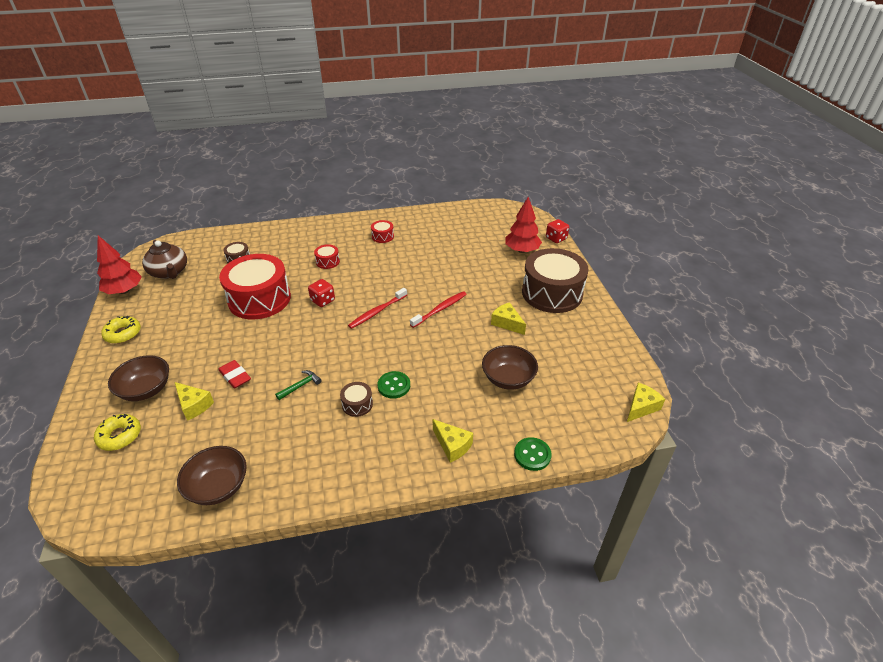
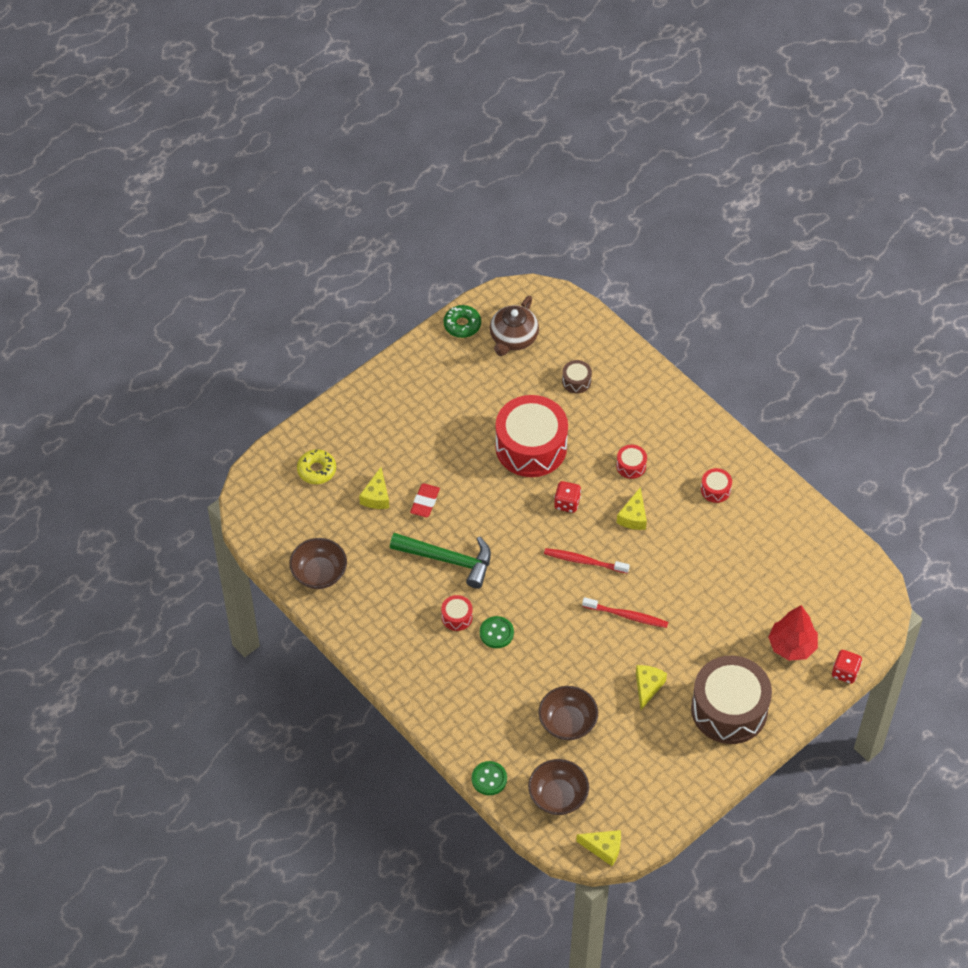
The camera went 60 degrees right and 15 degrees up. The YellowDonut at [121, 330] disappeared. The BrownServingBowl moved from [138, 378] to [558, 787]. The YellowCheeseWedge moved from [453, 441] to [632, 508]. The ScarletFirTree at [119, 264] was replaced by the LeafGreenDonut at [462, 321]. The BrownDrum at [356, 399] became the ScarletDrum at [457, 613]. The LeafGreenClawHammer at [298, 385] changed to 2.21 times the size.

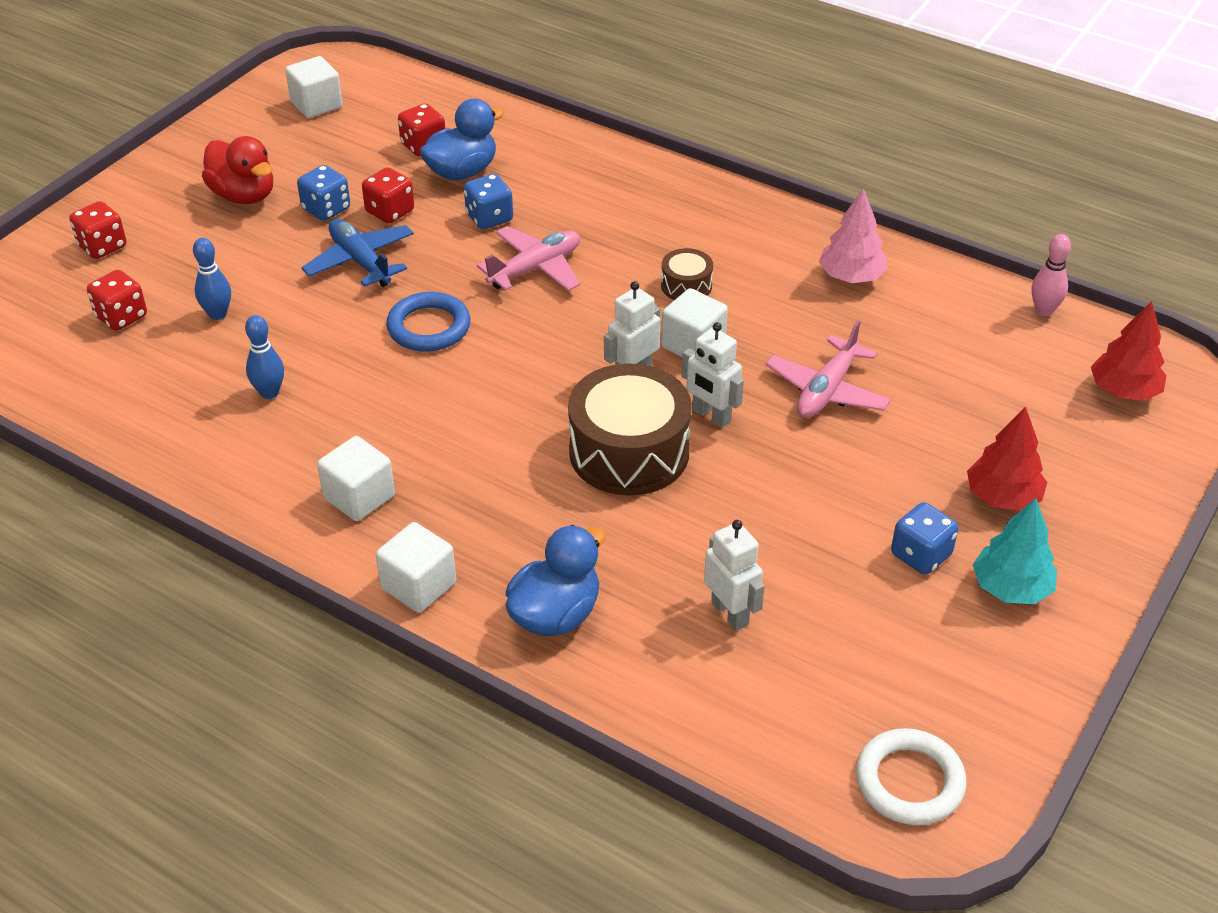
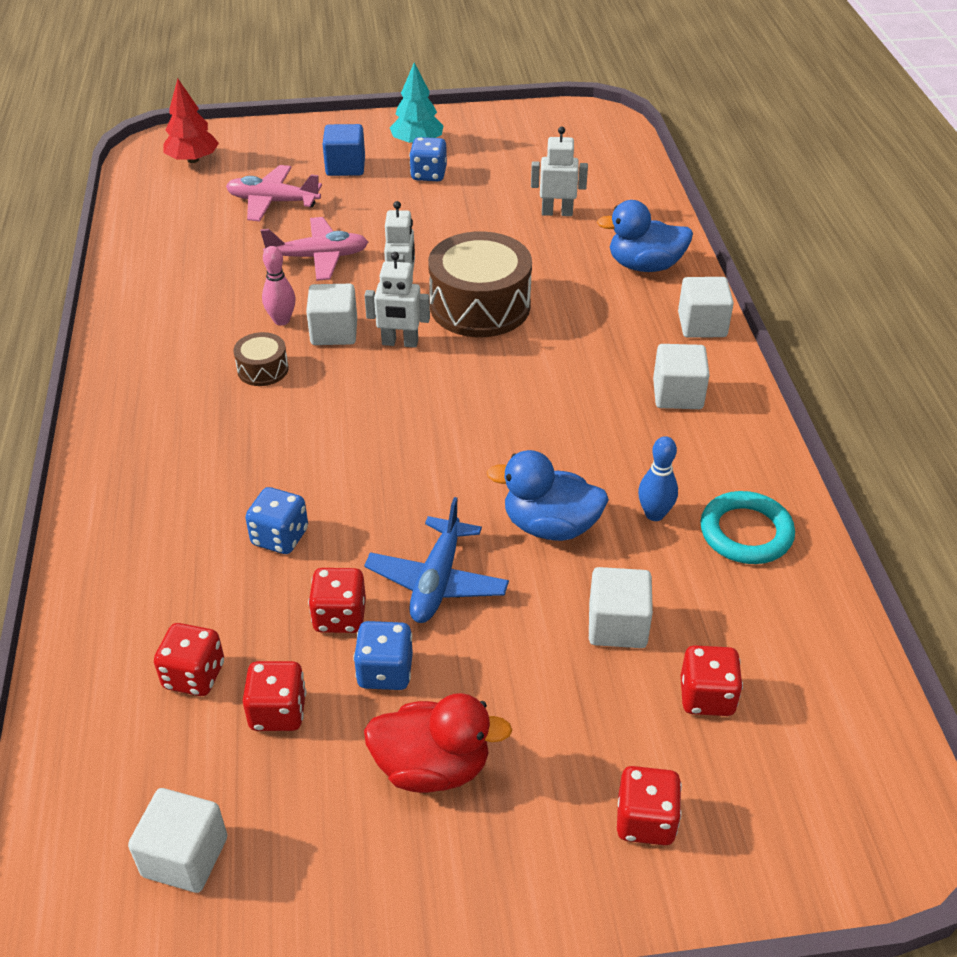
The camera went 130 degrees left and 0 degrees up. The BlueRing at [428, 322] disappeared. The RosePinkFirTree at [853, 235] disappeared. The WhiteRing at [911, 776] disappeared. The ScarletDie at [274, 696] appeared. The TealRing at [747, 527] appeared. The BlueToyDuck moved from [462, 139] to [548, 495]. The RosePinkToyPlane moved from [528, 258] to [274, 193]. The RosePinkSkittle moved from [1051, 275] to [278, 285]. The BlueSkittle at [212, 279] was replaced by the WhiteSolidCube at [621, 607]. The ScarletFirTree at [1007, 459] was replaced by the BlueSolidCube at [344, 150]. The ScarletToyDuck at [237, 170] turned 90 degrees clockwise. The WhiteRobotFigure at [734, 575] turned 75 degrees clockwise.

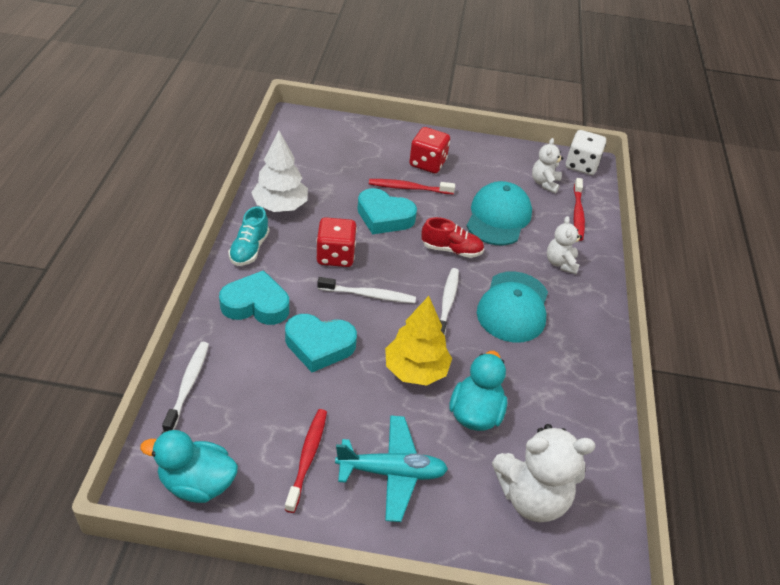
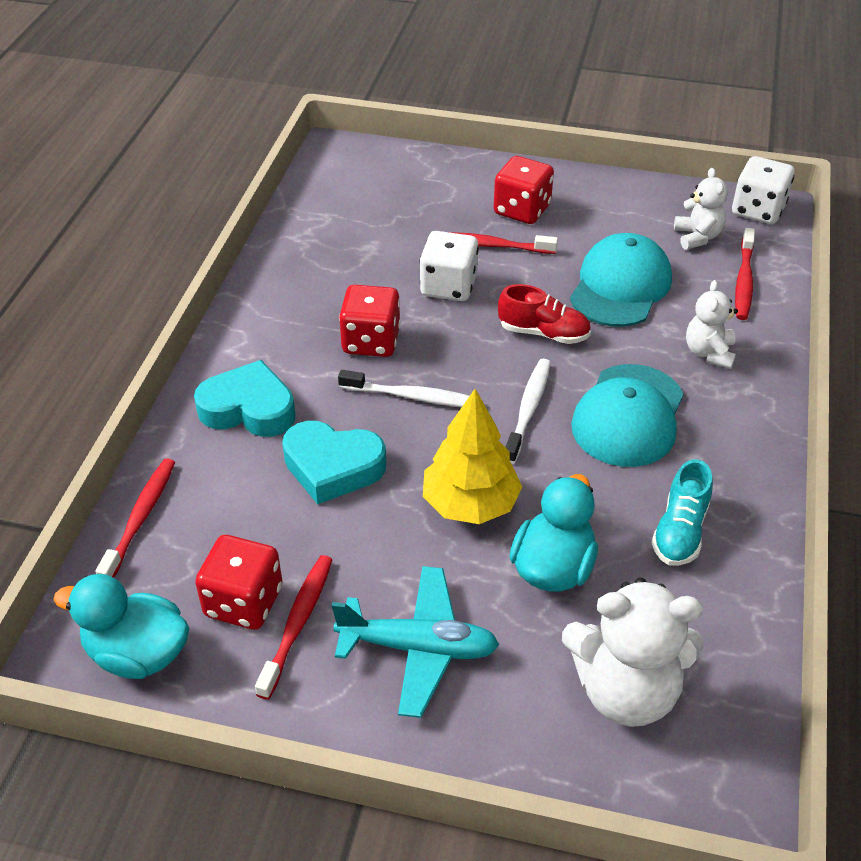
The camera went 10 degrees right and 0 degrees up. The WhiteFirTree at [279, 171] disappeared. The ScarletDie at [239, 582] appeared. The TealShoe moved from [248, 236] to [682, 512]. The TealHeart at [387, 211] was replaced by the WhiteDie at [449, 266]. The WhiteToothbrush at [185, 387] became the ScarletToothbrush at [135, 518]. The WhiteStuffedBear at [547, 165] turned 150 degrees clockwise.

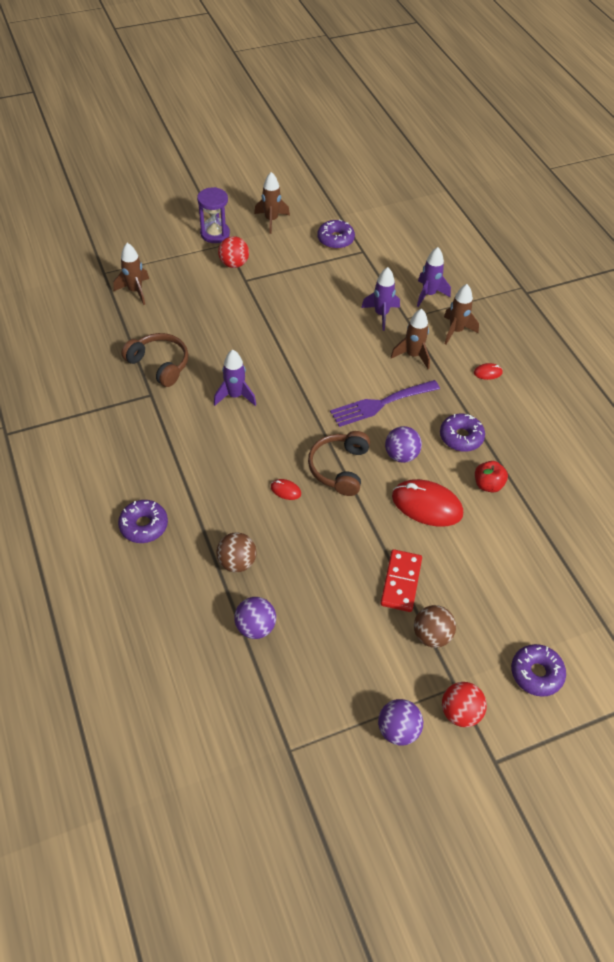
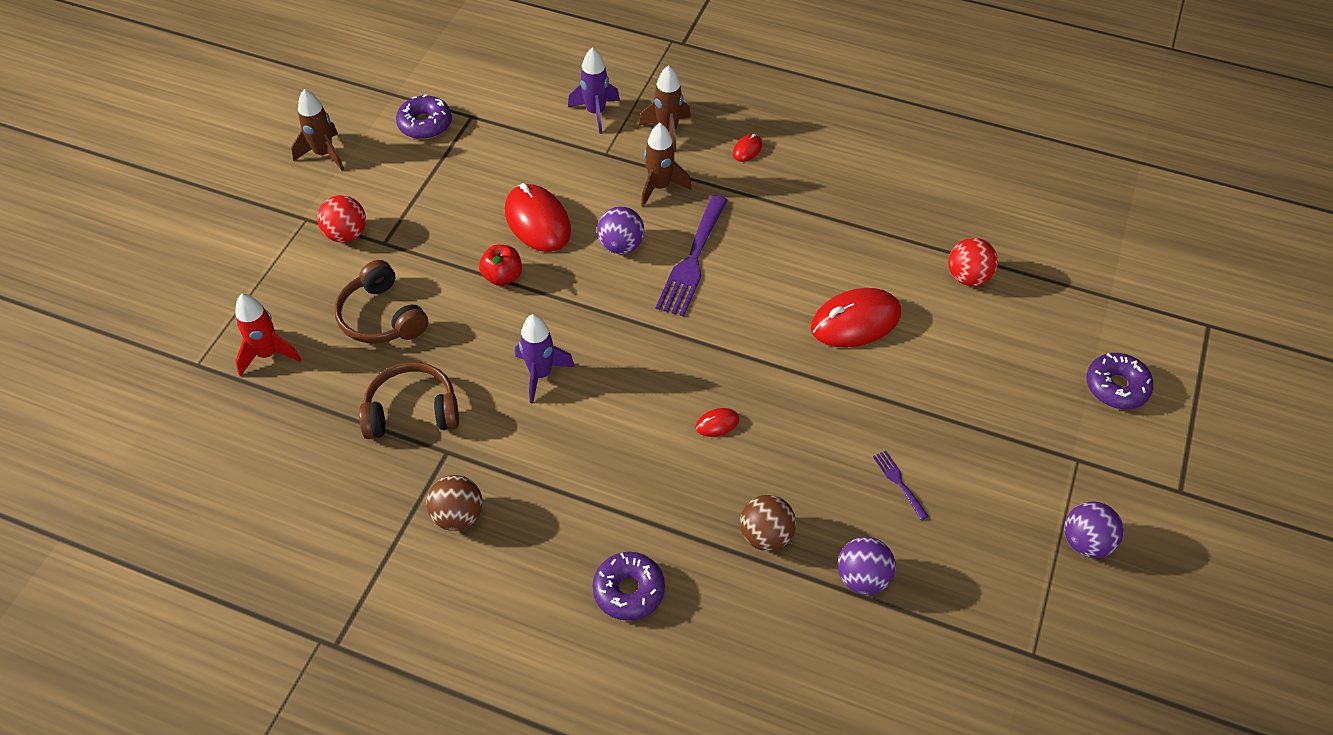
The camera went 45 degrees left and 0 degrees up. The VioletSandglass at [213, 215] disappeared. The VioletToyRocket at [380, 299] disappeared. The ScarletDominoPiece at [401, 580] disappeared. The VioletDonut at [462, 433] disappeared. The ScarletComputerMouse at [538, 217] appeared. The VioletFork at [901, 485] appeared. The BrownHeadphones moved from [339, 463] to [381, 302]. The VioletSphere moved from [403, 444] to [620, 230]. The BrownSphere moved from [435, 626] to [454, 503]. The ScarletSphere moved from [464, 704] to [973, 262]. The ScarletApple moved from [491, 476] to [500, 265]. The BrownToyRocket at [131, 274] became the ScarletToyRocket at [268, 335].

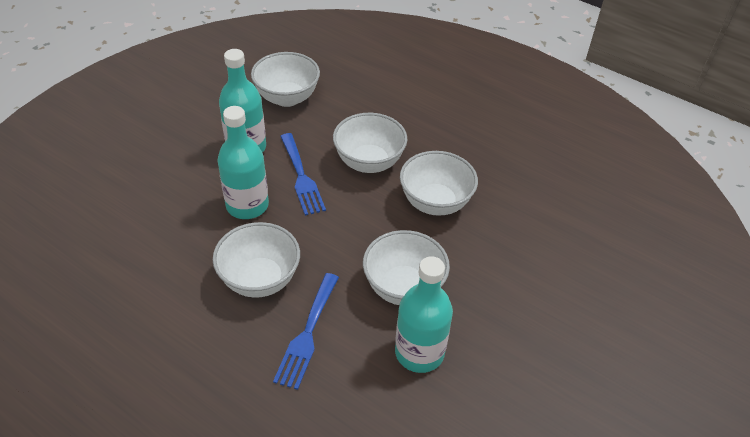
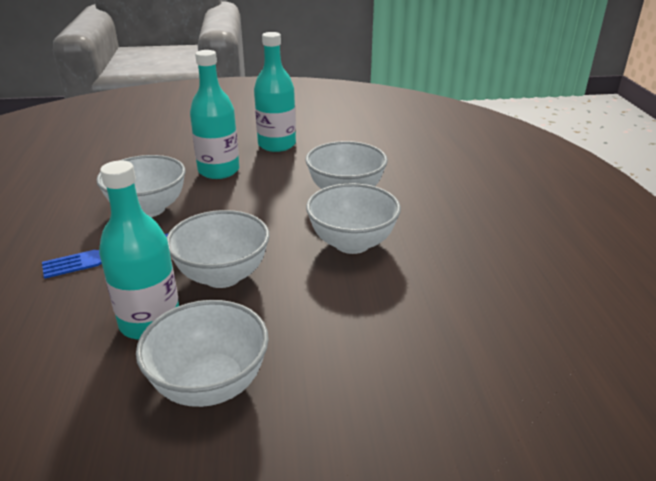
The camera went 50 degrees right and 15 degrees down. The BlueFork at [303, 174] disappeared. The WhiteServingBowl moved from [285, 79] to [202, 353].

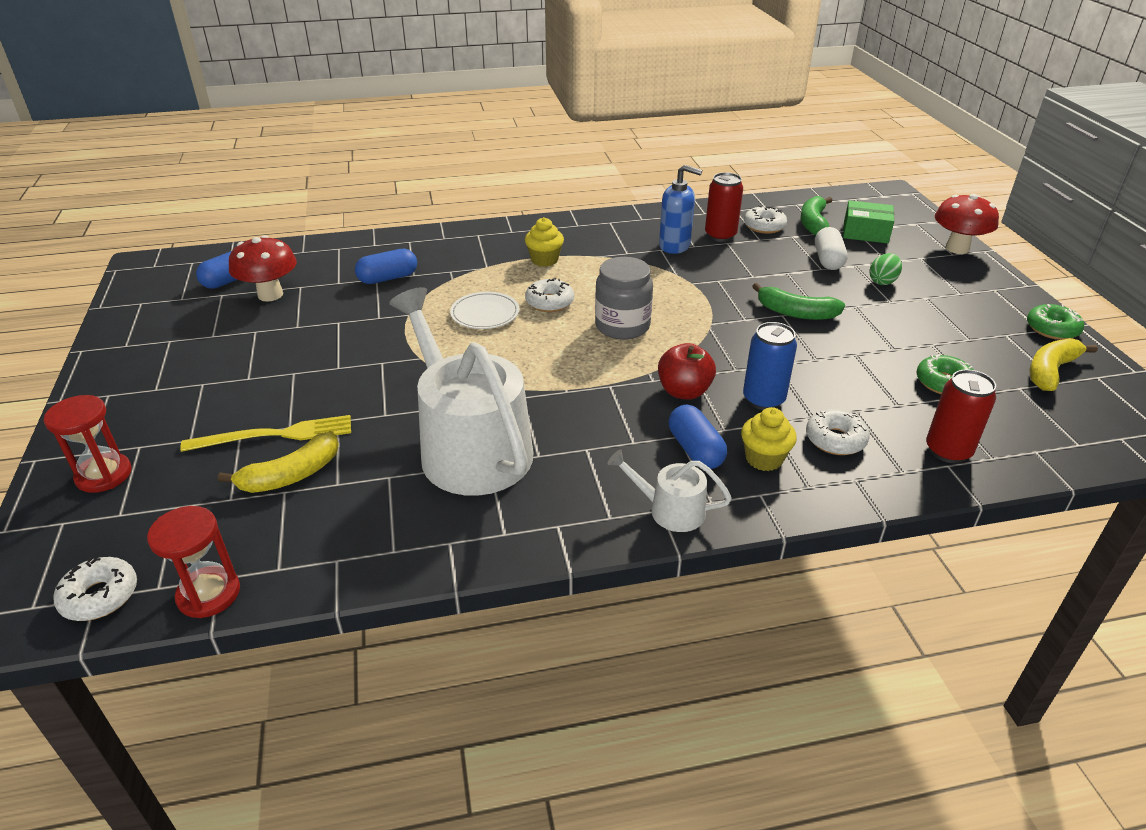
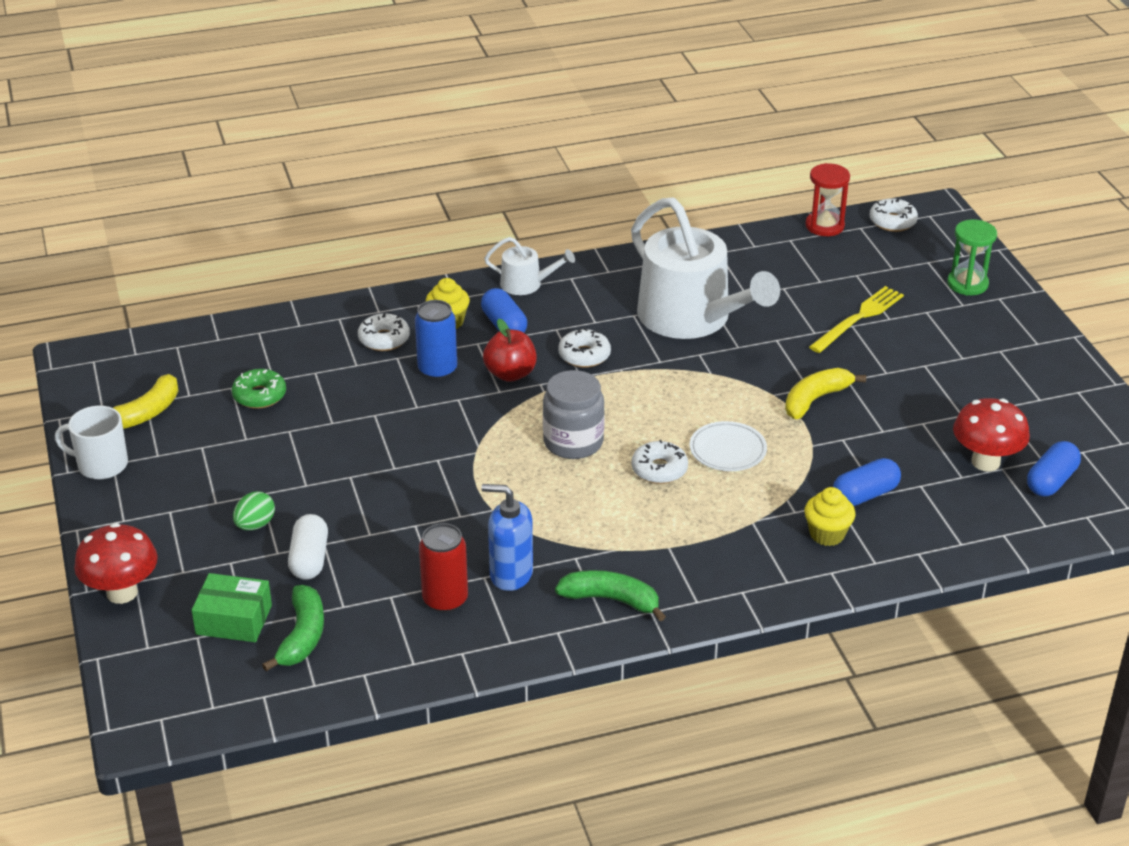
The camera went 175 degrees right and 0 degrees up. The ScarletTin at [961, 416] disappeared. The YellowToyBanana moved from [278, 462] to [825, 393]. The YellowFairyCake moved from [544, 242] to [830, 516]. The WhiteDonut moved from [765, 219] to [584, 348]. The LeafGreenToyBanana moved from [798, 301] to [610, 595]. The LeafGreenDonut at [1055, 322] was replaced by the WhiteTeaMug at [91, 442]. The ScarletSandglass at [88, 444] became the LeafGreenSandglass at [972, 257]. The YellowFork at [265, 433] turned 150 degrees clockwise.

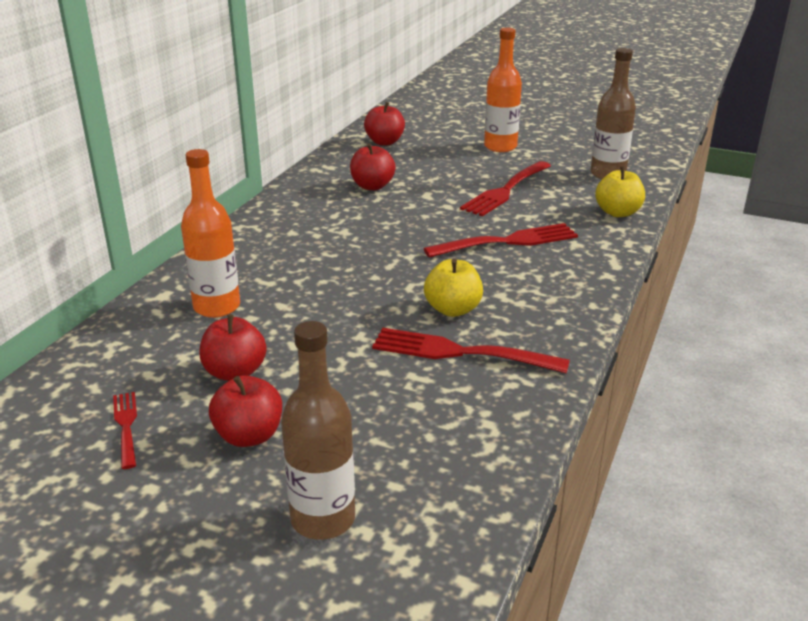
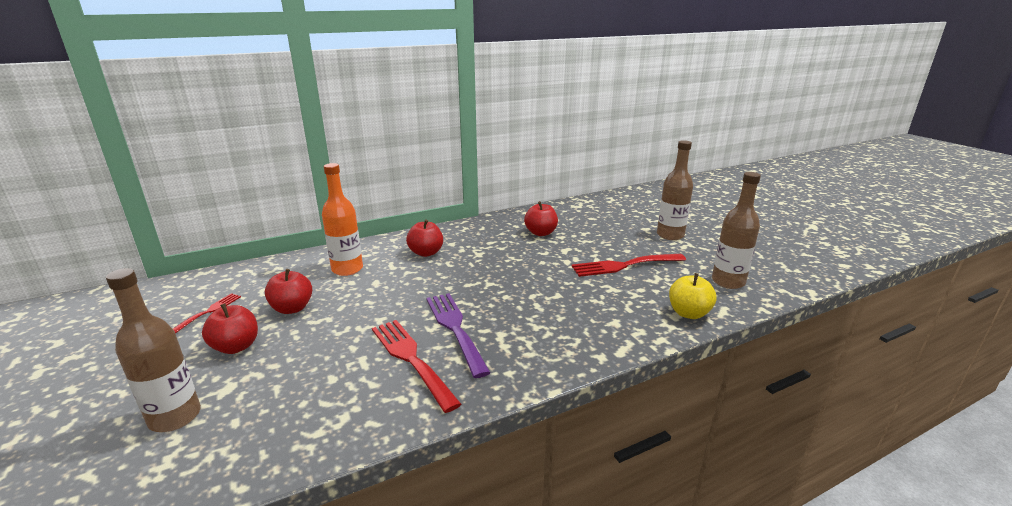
The camera went 40 degrees right and 5 degrees down. The ScarletFork at [500, 240] disappeared. The ScarletApple moved from [384, 123] to [424, 238]. The YellowApple at [453, 288] was replaced by the VioletFork at [458, 335]. The BrightOrangeFlask at [503, 90] became the BrownFlask at [675, 190].

